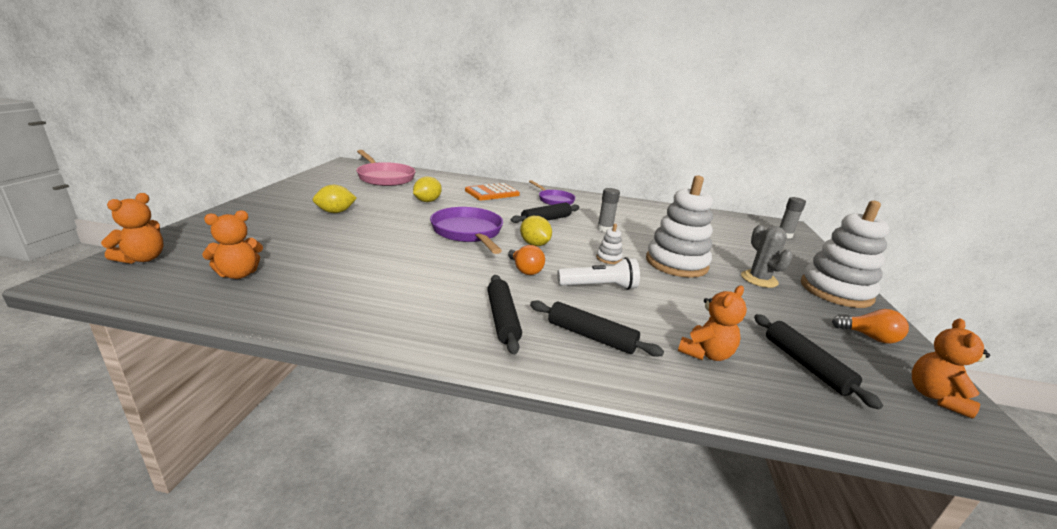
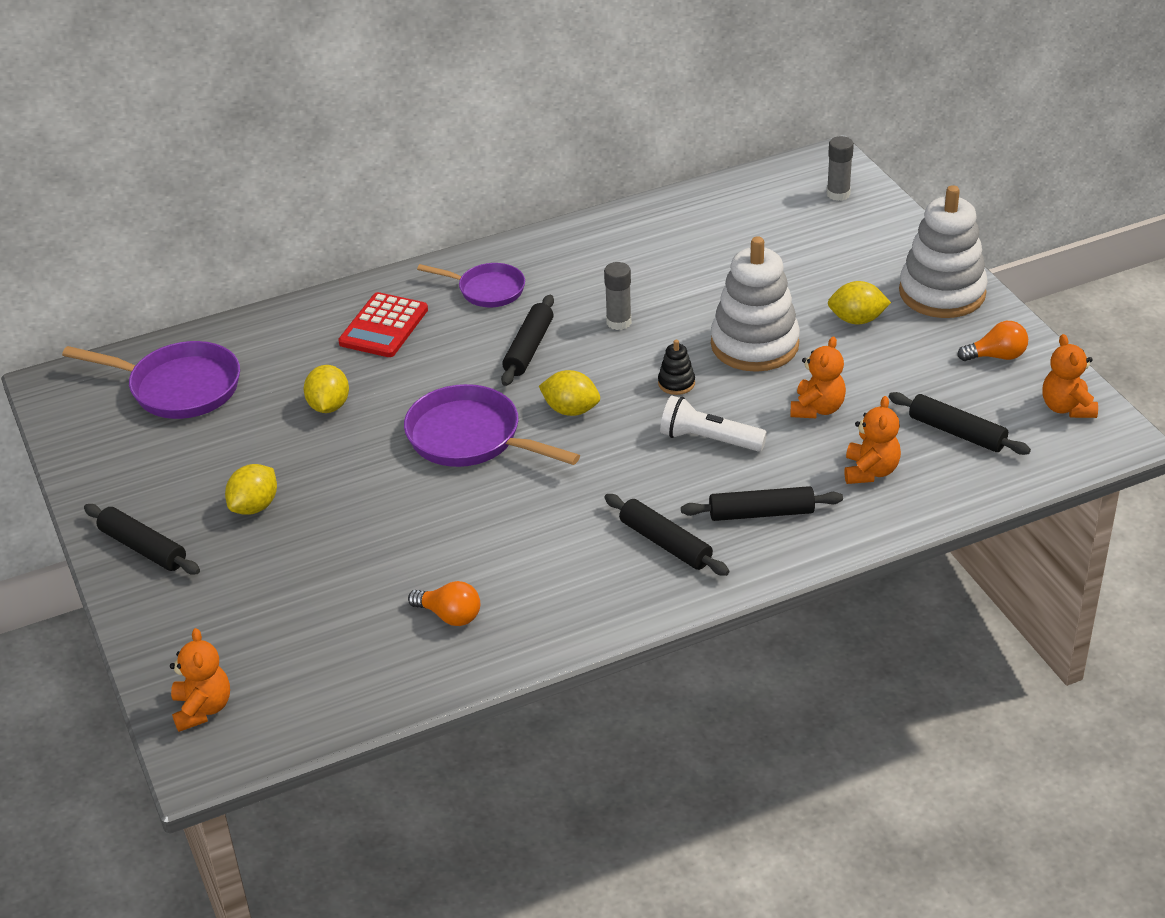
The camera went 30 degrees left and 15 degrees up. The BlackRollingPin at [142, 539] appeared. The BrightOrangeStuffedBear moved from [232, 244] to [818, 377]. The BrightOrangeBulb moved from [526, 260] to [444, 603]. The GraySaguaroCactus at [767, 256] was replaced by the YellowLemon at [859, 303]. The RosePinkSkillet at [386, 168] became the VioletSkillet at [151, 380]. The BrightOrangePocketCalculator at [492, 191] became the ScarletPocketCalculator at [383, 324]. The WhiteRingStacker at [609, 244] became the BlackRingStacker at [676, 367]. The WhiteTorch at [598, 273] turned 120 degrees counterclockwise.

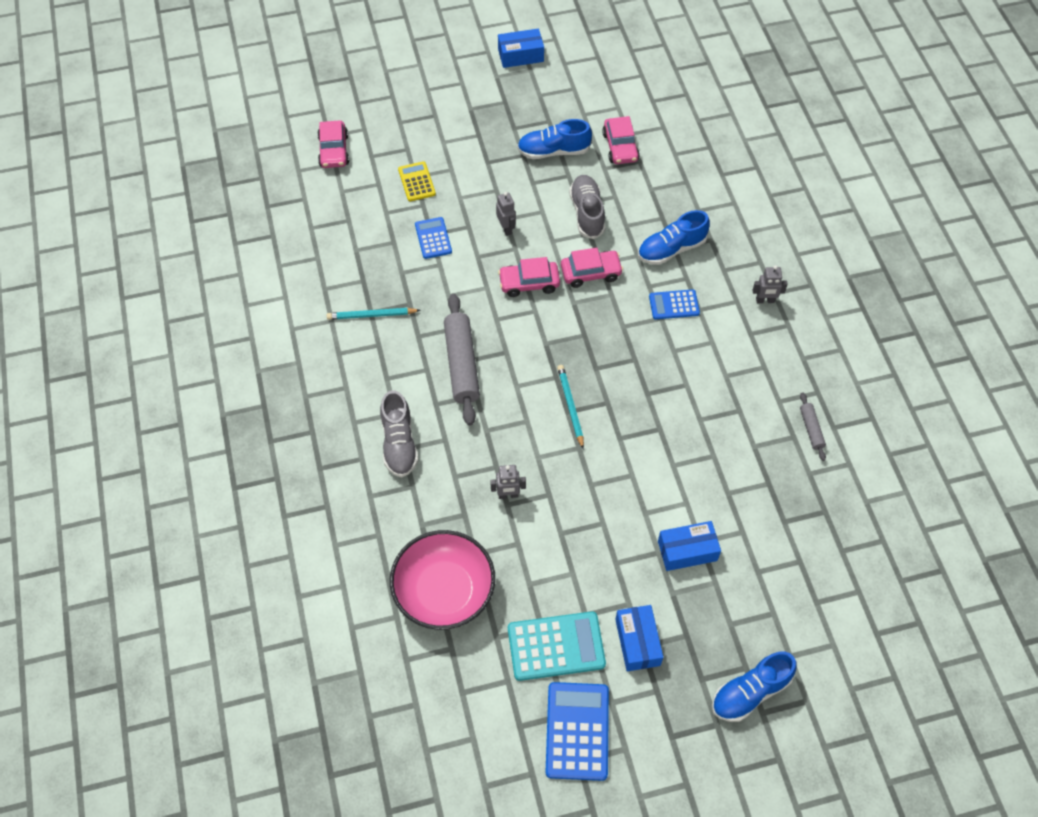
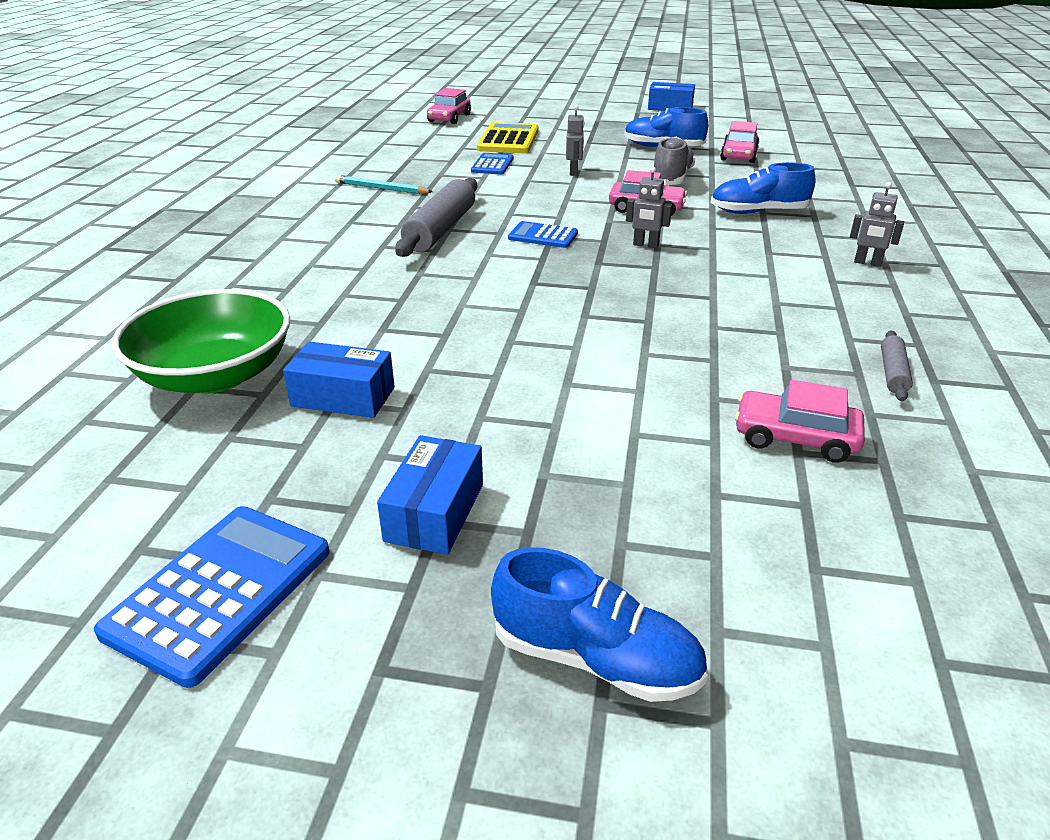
The camera went 25 degrees right and 25 degrees down. The GrayShoe at [399, 433] disappeared. The TealPocketCalculator at [557, 646] disappeared. The TealWoodenPencil at [570, 407] disappeared. The GrayRobotFigure moved from [508, 482] to [649, 207]. The RosePinkAutomobile moved from [529, 277] to [800, 421]. The BluePocketCalculator moved from [674, 304] to [543, 234]. The BlueParcel moved from [689, 546] to [339, 380]. The RosePinkServingBowl at [442, 580] became the LeafGreenServingBowl at [201, 341]. The BlueShoe at [754, 687] turned 150 degrees counterclockwise. The YellowPocketCalculator at [417, 181] changed to 1.67 times the size.

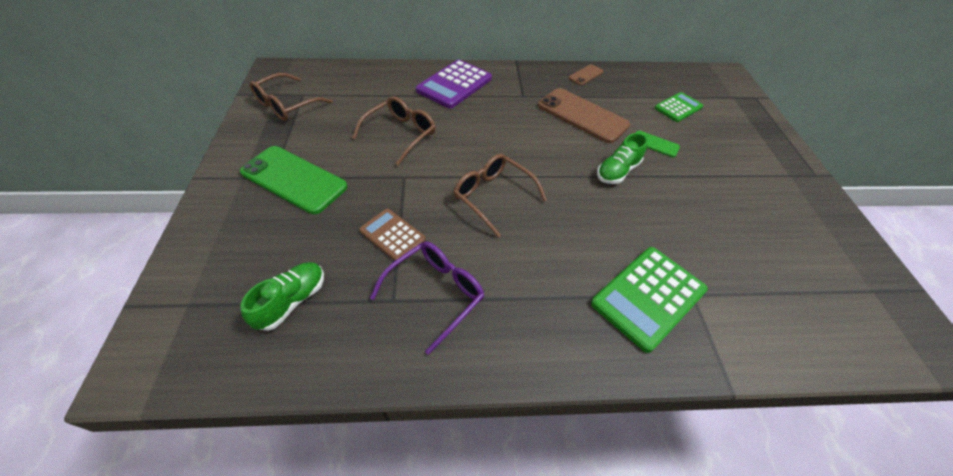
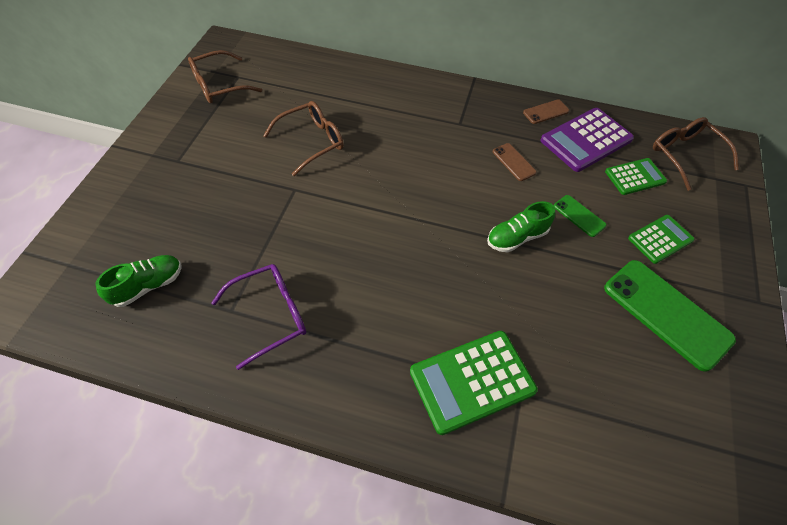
The camera went 20 degrees right and 5 degrees up. The BrownPocketCalculator at [392, 235] disappeared. The LeafGreenPocketCalculator at [661, 239] appeared. The LeafGreenSmartphone moved from [293, 180] to [670, 316]. The VioletPocketCalculator moved from [454, 84] to [587, 140]. The BrownSpectacles moved from [500, 196] to [696, 154]. The BrownSmartphone at [584, 115] changed to 0.48 times the size.

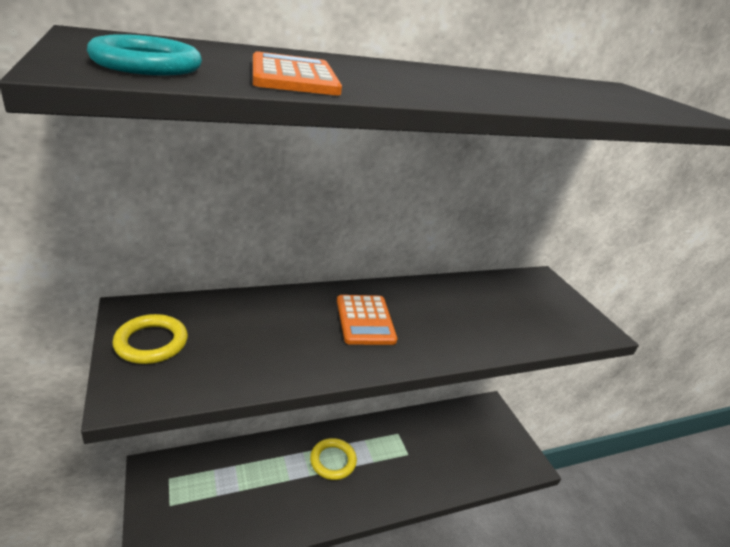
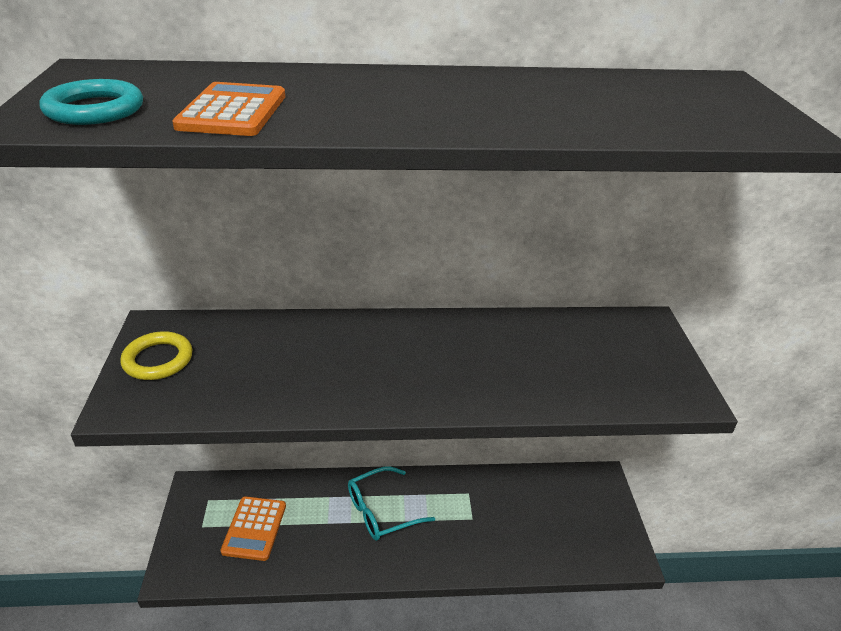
The camera went 20 degrees right and 5 degrees up. The BrightOrangePocketCalculator moved from [367, 320] to [253, 528]. The YellowRing at [333, 459] was replaced by the TealSpectacles at [391, 504].

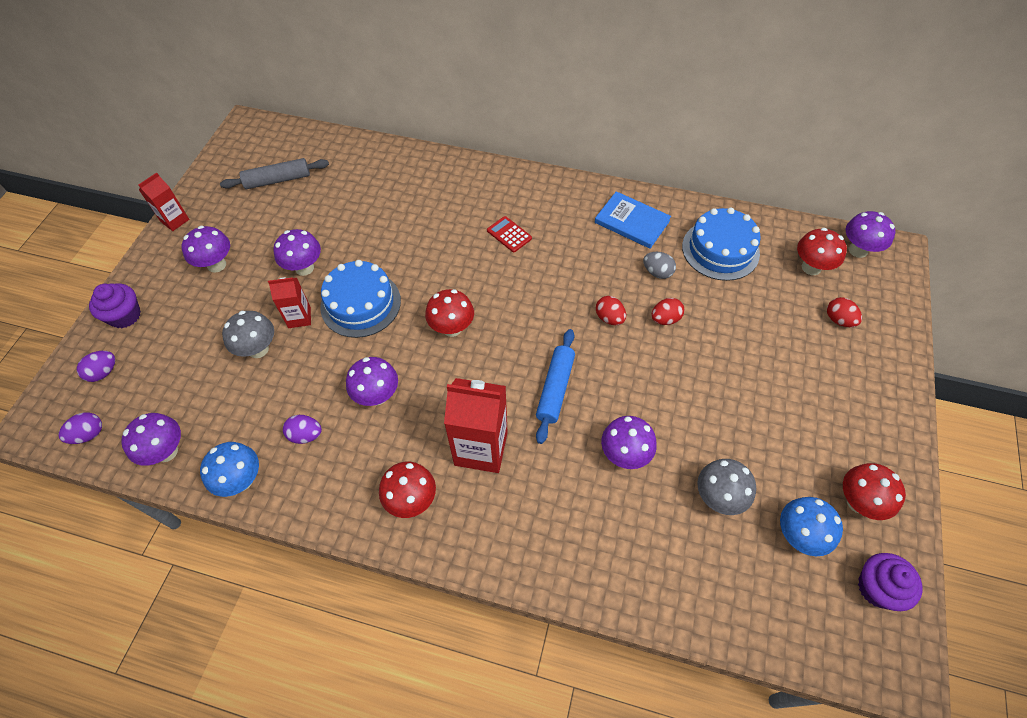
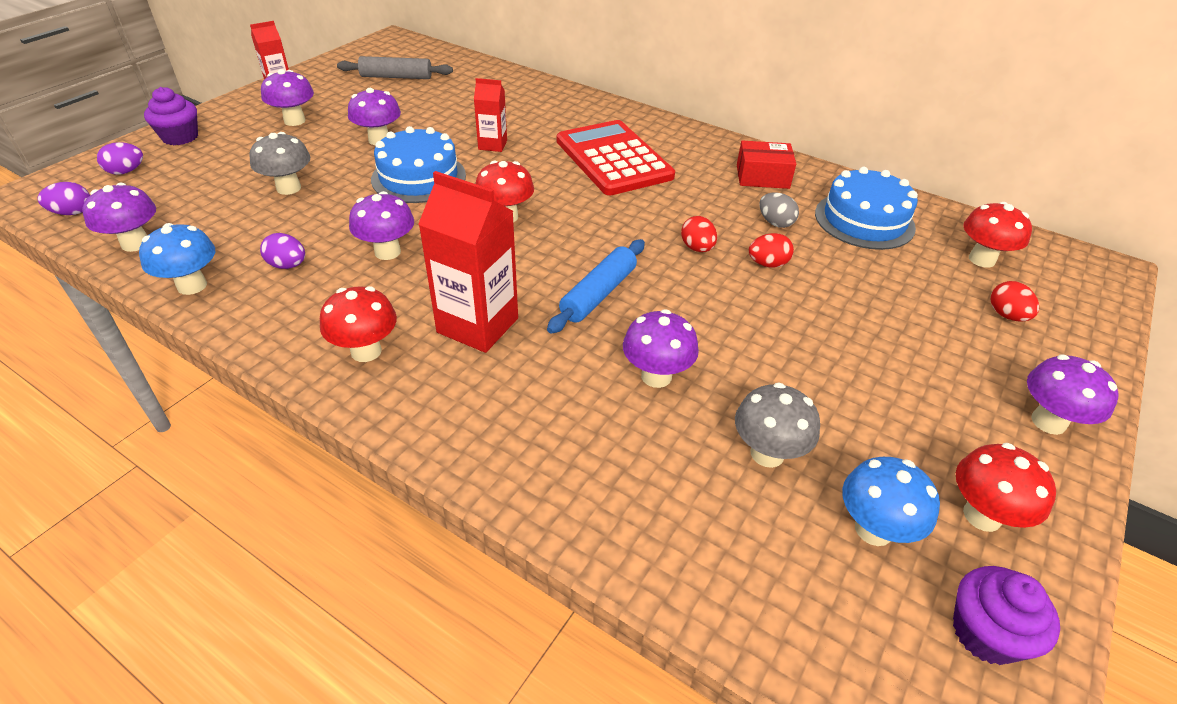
The camera went 15 degrees right and 15 degrees down. The ScarletMilkCarton moved from [289, 302] to [490, 115]. The VioletToadstool moved from [870, 234] to [1073, 395]. The BlueHardback at [633, 220] was replaced by the ScarletParcel at [766, 165]. The ScarletPocketCalculator at [509, 234] changed to 2.46 times the size.

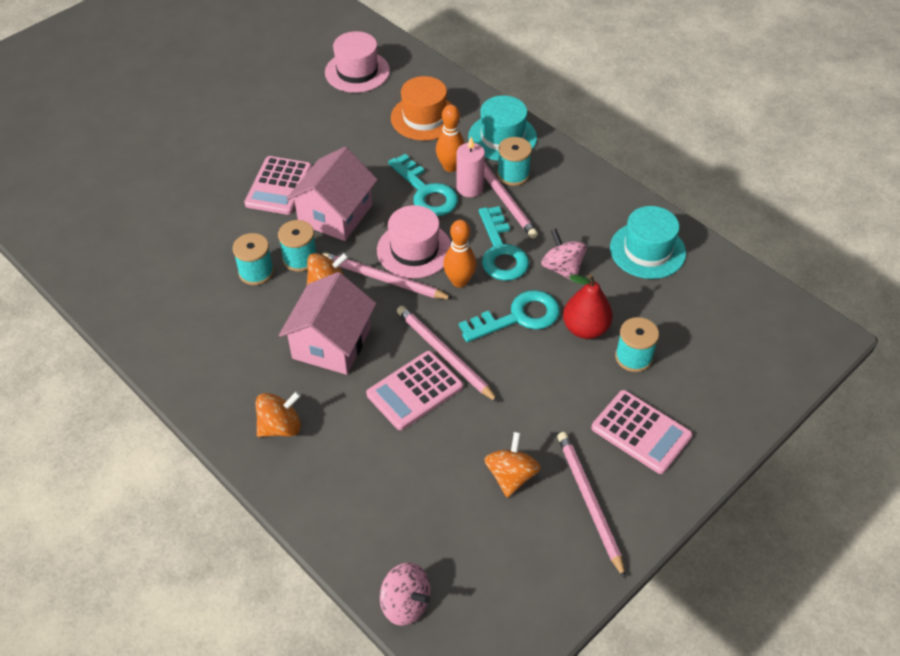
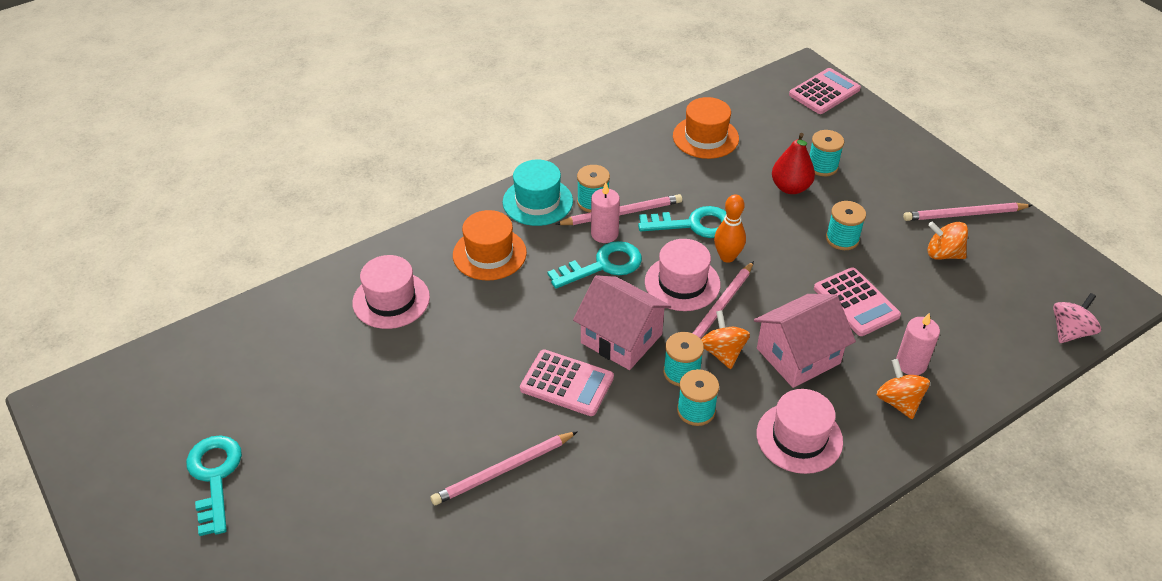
The camera went 80 degrees left and 5 degrees down. The BrightOrangeSkittle at [450, 138] disappeared. The RosePinkToyTop at [564, 255] disappeared. The RosePinkHat at [800, 431] appeared. The TealSpool at [846, 225] appeared. The RosePinkWaxCandle at [918, 344] appeared. The RosePinkWoodenPencil moved from [448, 354] to [504, 468]. The TealKey moved from [509, 316] to [214, 485]. The RosePinkPocketCalculator moved from [642, 432] to [825, 91]. The TealHat at [648, 242] became the BrightOrangeHat at [706, 128]. The RosePinkToyHouse at [328, 323] turned 60 degrees counterclockwise.

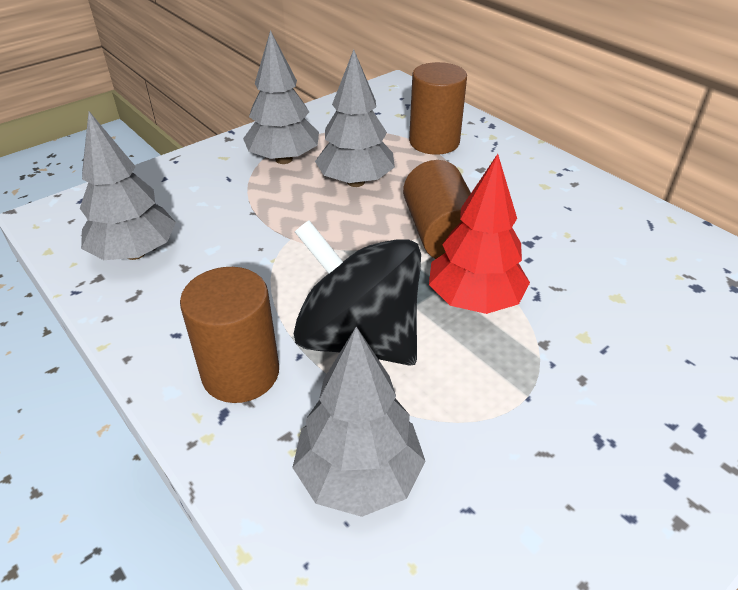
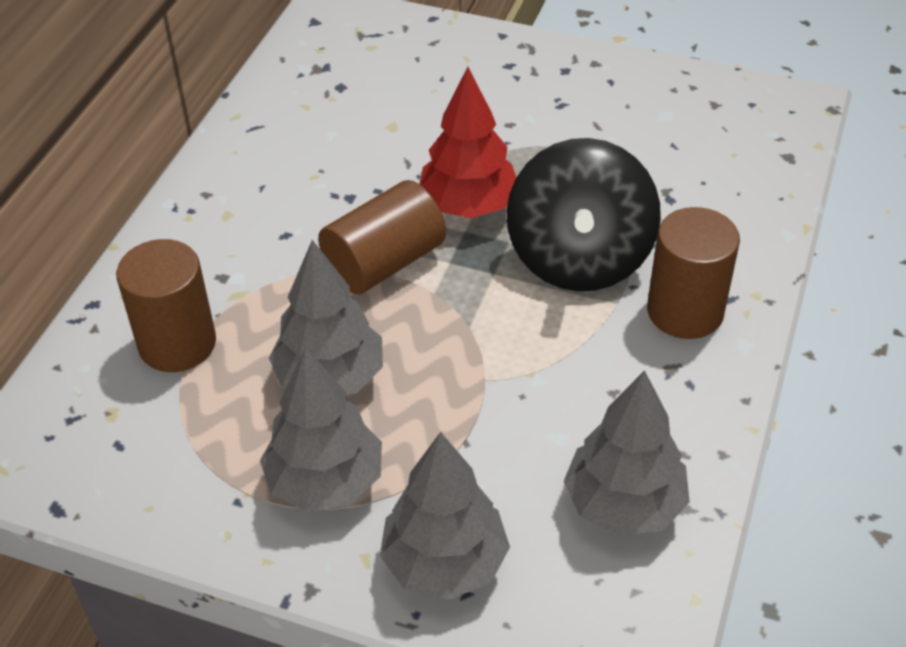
The camera went 120 degrees left and 5 degrees up. The GrayFirTree moved from [358, 422] to [445, 516].

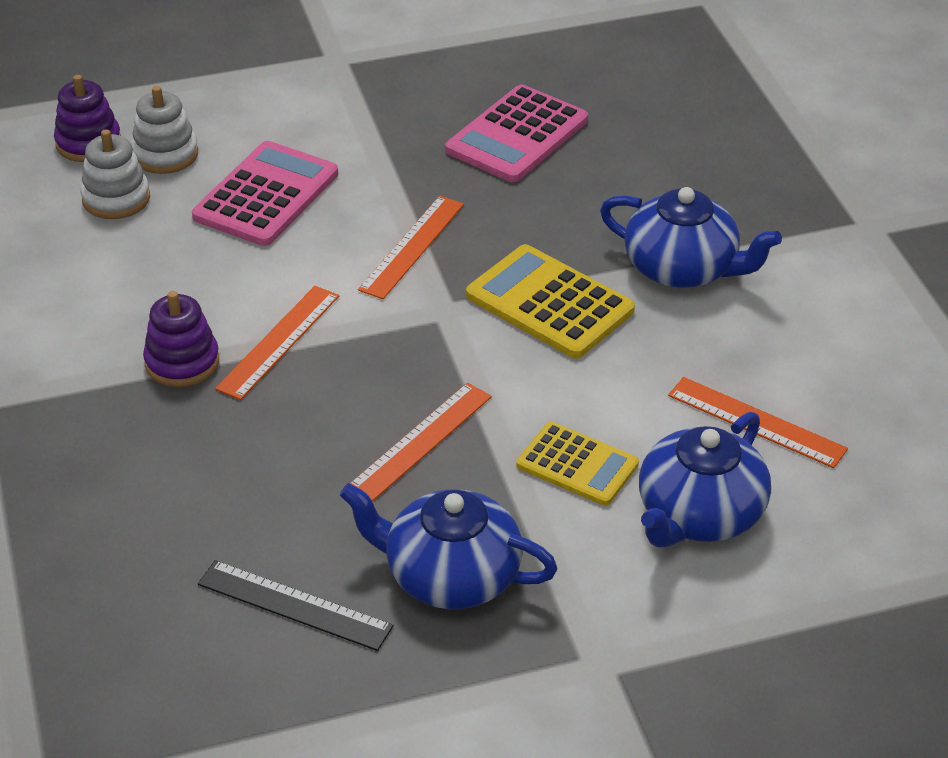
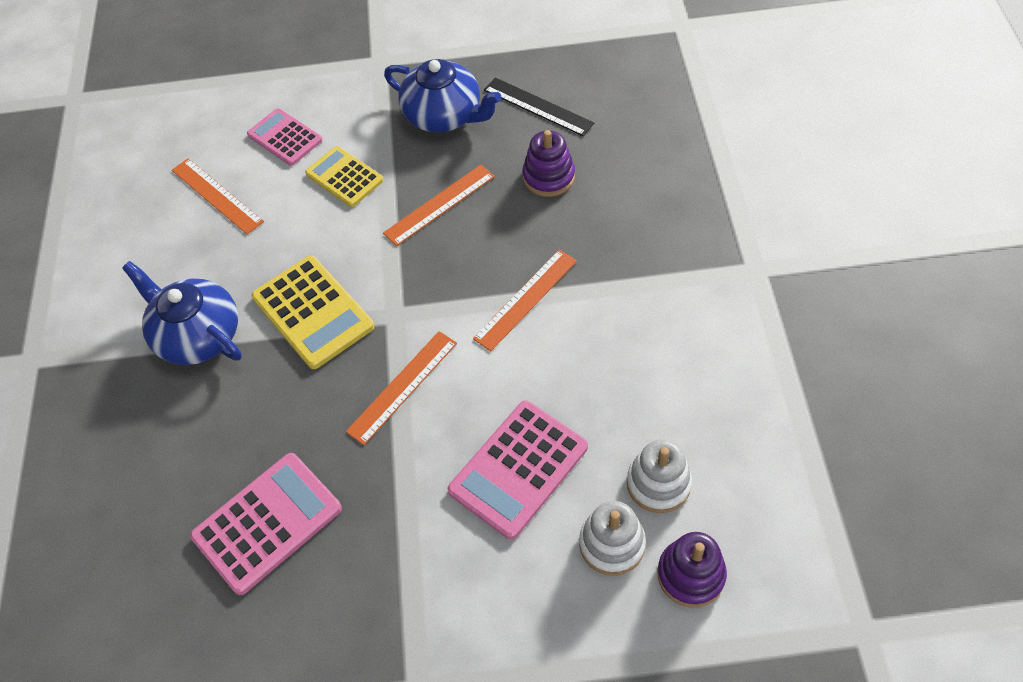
The camera went 165 degrees left and 15 degrees up. The VioletRingStacker moved from [181, 339] to [548, 163]. The BlueChinaTeapot at [705, 479] was replaced by the RosePinkPocketCalculator at [285, 137].

